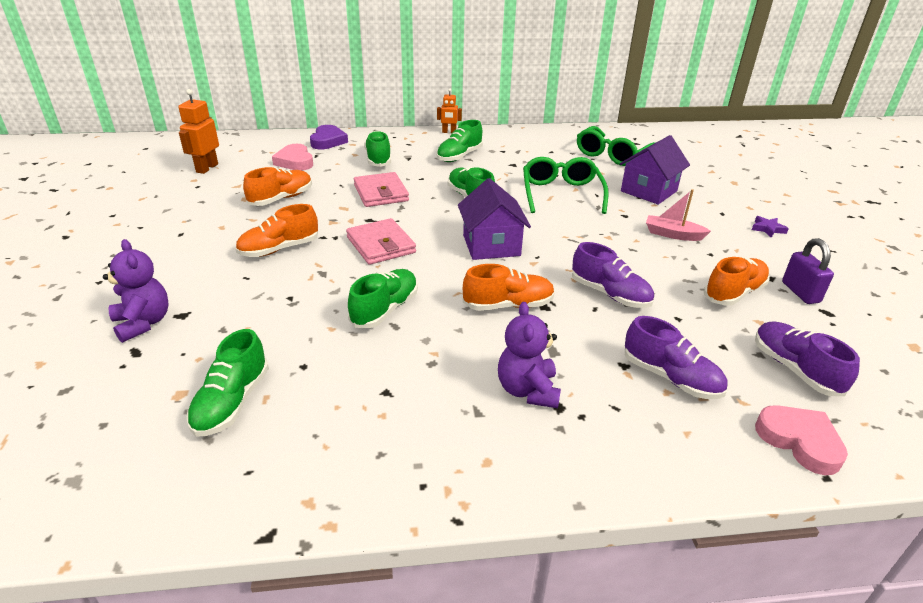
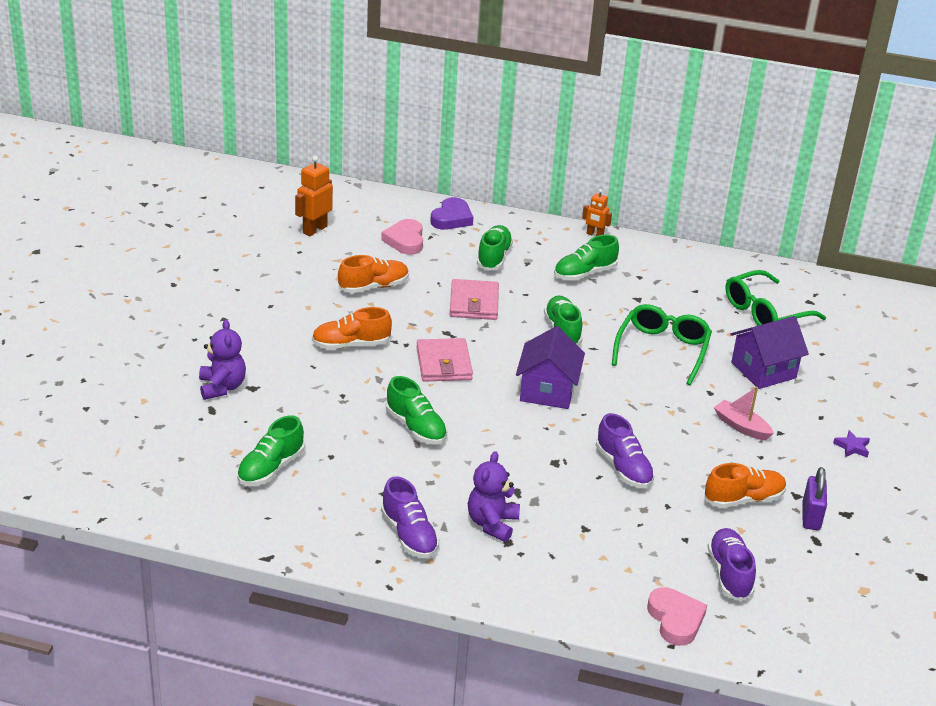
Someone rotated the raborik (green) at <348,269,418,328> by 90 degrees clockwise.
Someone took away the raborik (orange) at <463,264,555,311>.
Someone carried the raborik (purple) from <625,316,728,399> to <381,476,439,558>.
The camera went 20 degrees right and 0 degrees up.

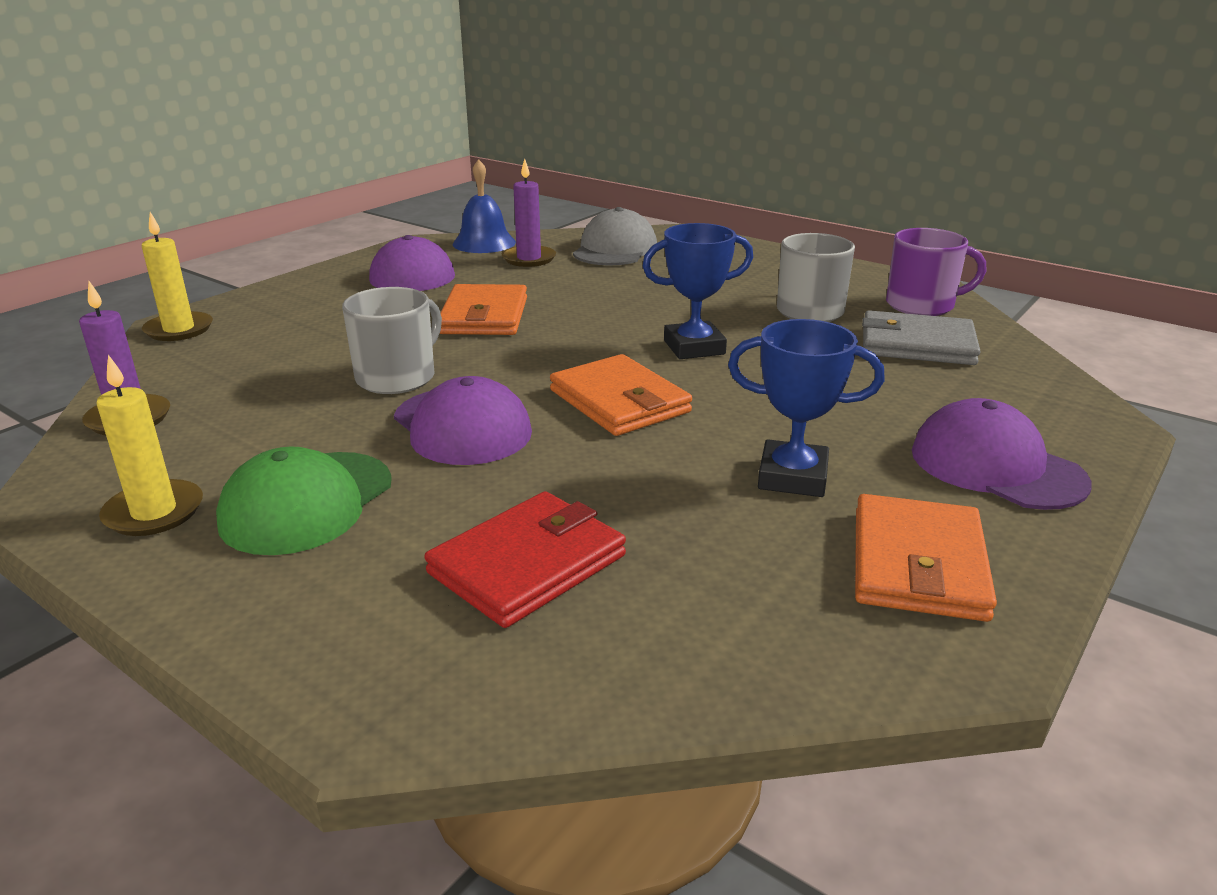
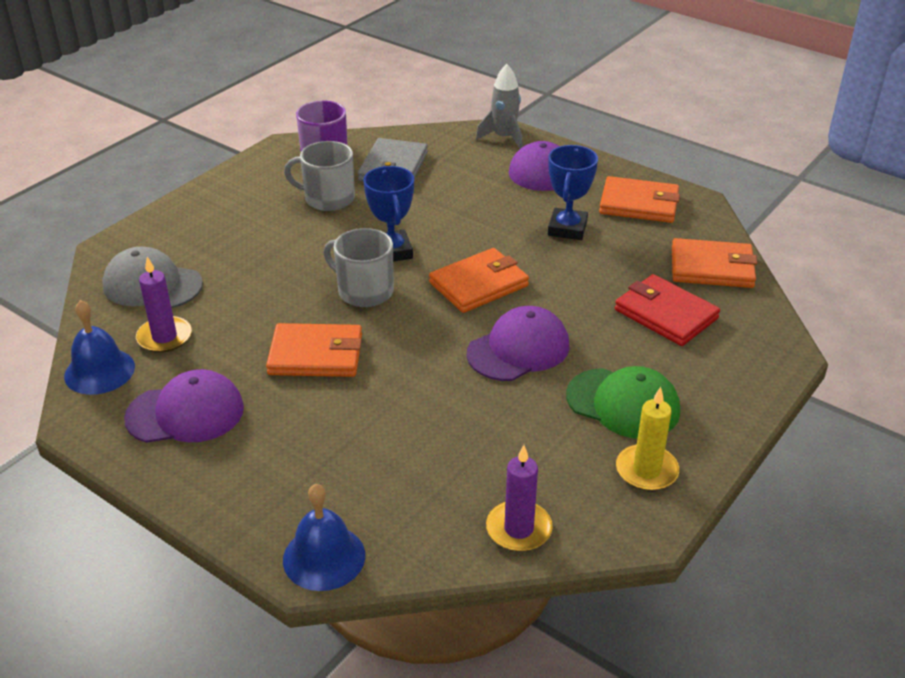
Someone swapped the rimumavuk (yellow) at <142,212,213,341> for the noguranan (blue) at <283,484,365,591>.
Someone carried the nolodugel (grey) from <342,287,442,394> to <323,228,394,307>.
Someone put down the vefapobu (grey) at <476,64,523,149>.
Someone put down the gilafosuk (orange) at <672,238,757,288>.
The camera went 90 degrees left and 10 degrees up.

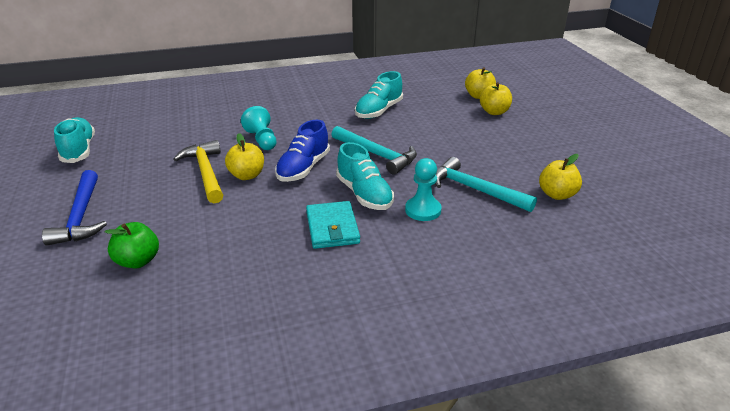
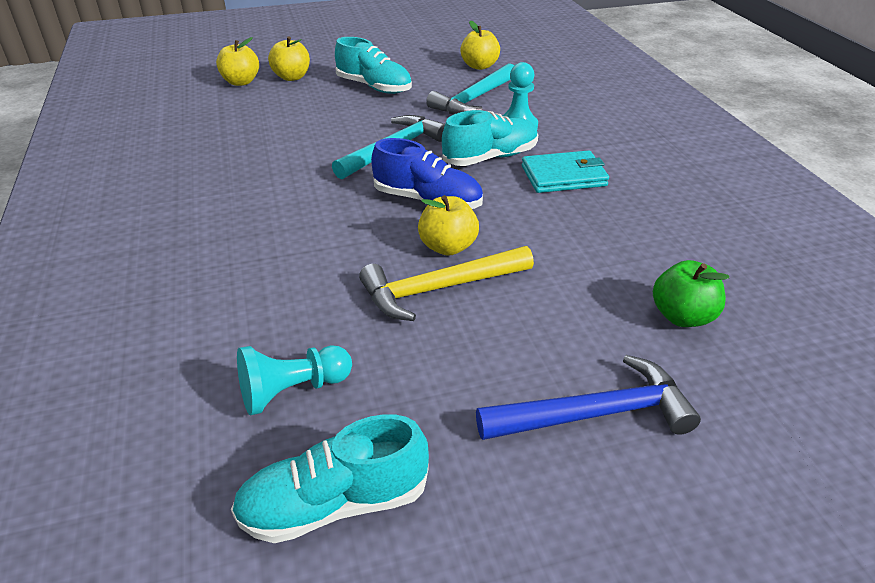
Someone carried the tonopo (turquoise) from <241,106,277,150> to <237,345,352,415>.
Someone carried the raborik (turquoise) from <355,71,403,119> to <335,37,412,94>.
The camera went 90 degrees left and 5 degrees up.

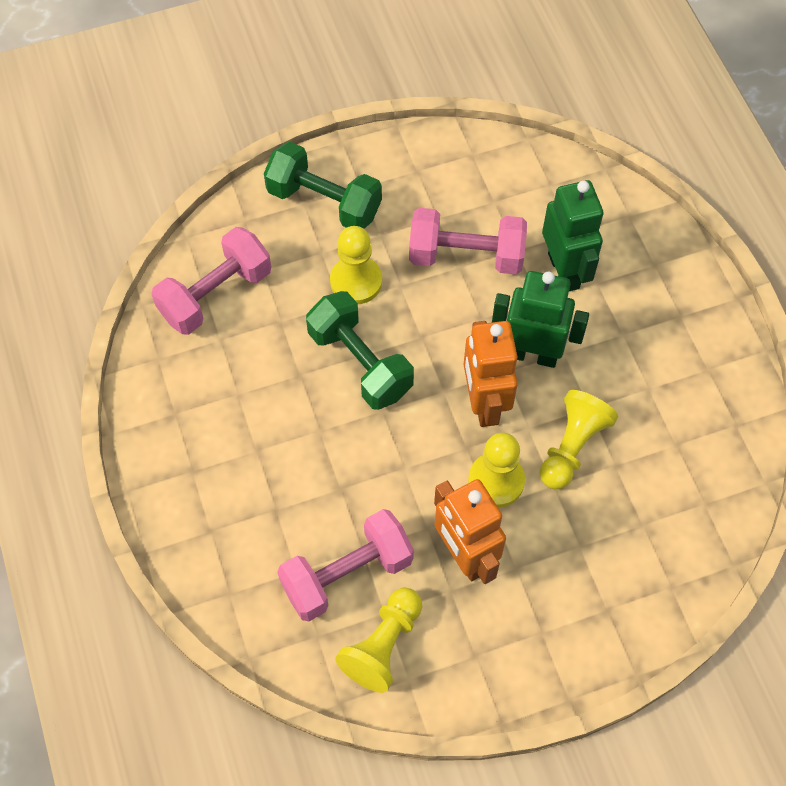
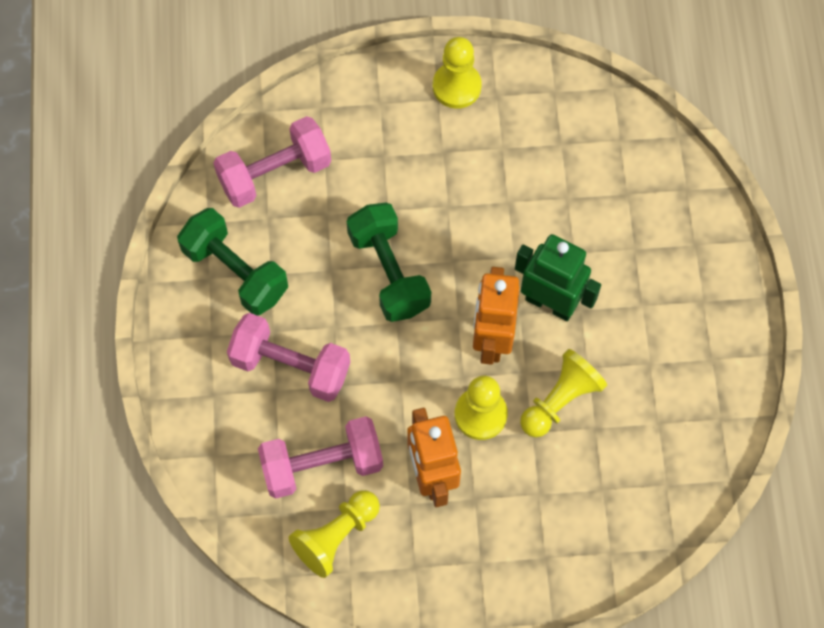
Someone carried the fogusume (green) from <264,142,382,229> to <177,208,288,315>.
Someone carried the tonopo (yellow) from <330,226,382,304> to <433,37,482,109>.
Someone carried the fogusume (pink) from <409,208,527,275> to <227,313,350,402>.
Someone took away the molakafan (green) at <542,180,604,291>.
The camera went 15 degrees right and 5 degrees up.

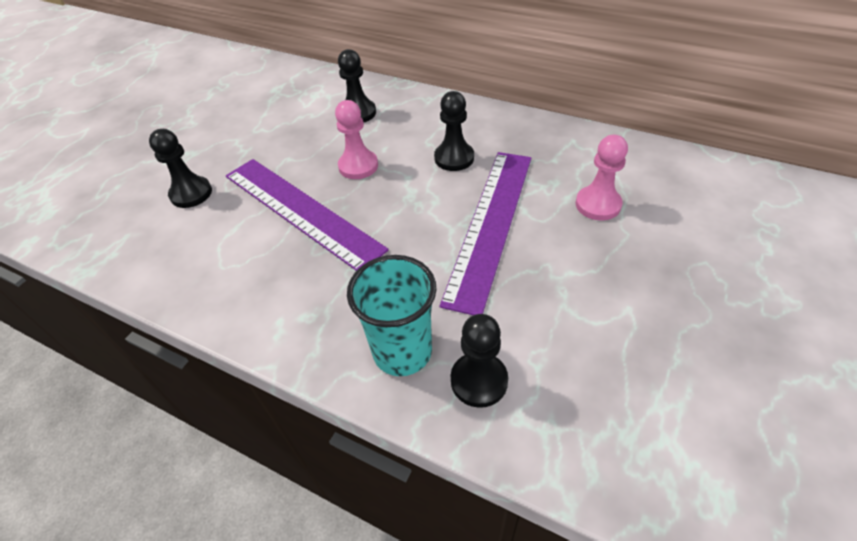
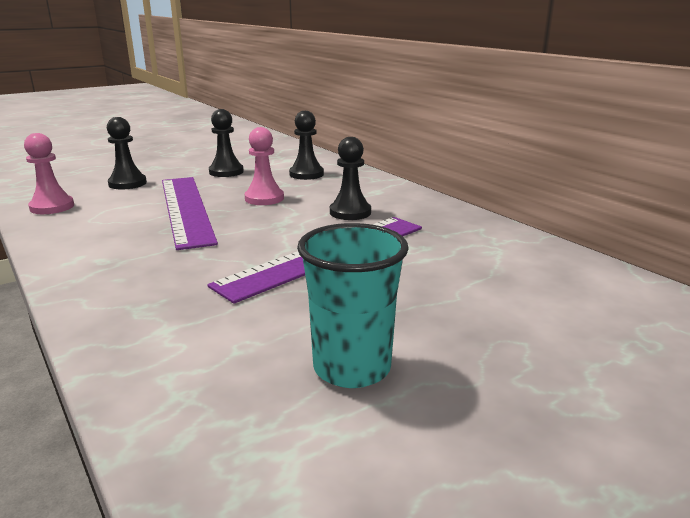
Someone carried the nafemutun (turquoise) from <347,255,437,376> to <297,223,409,388>.
Someone carried the tonopo (black) from <451,314,508,408> to <209,109,244,177>.
Someone carried the tonopo (pink) from <575,135,628,221> to <24,133,74,214>.
The camera went 25 degrees right and 25 degrees down.

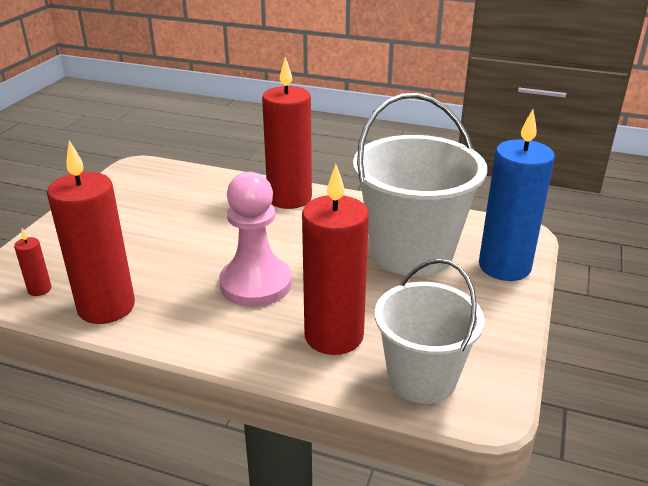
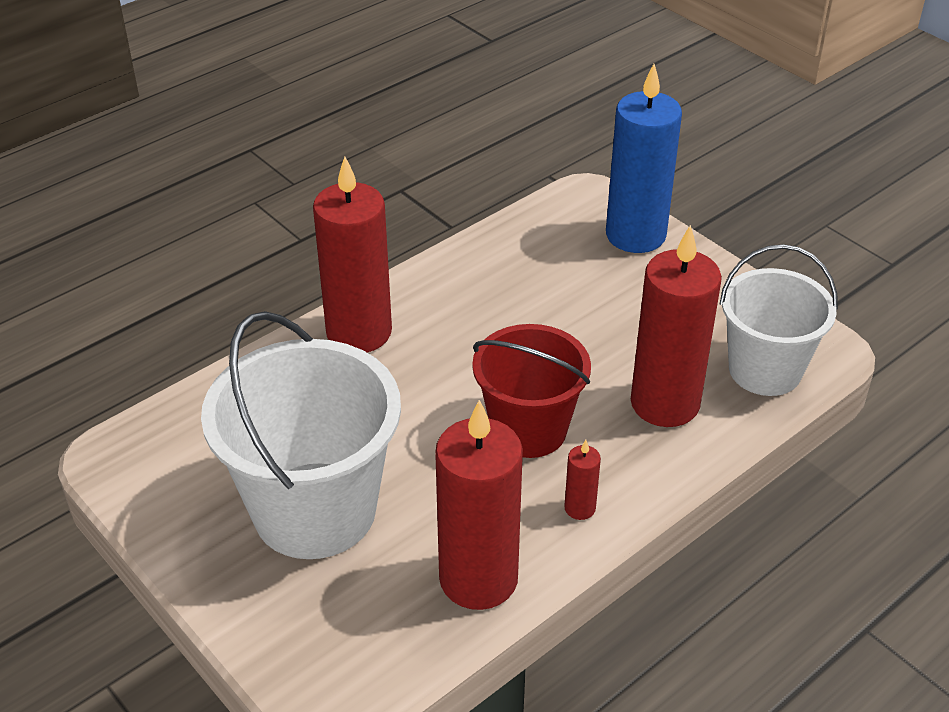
Someone carried the rimumavuk (red) from <14,228,51,296> to <565,440,601,520>.
Someone swapped the tonopo (pink) at <219,172,292,307> for the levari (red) at <472,324,591,458>.
Someone carried the levari (white) from <353,93,487,276> to <201,311,401,559>.
The camera went 60 degrees left and 10 degrees up.

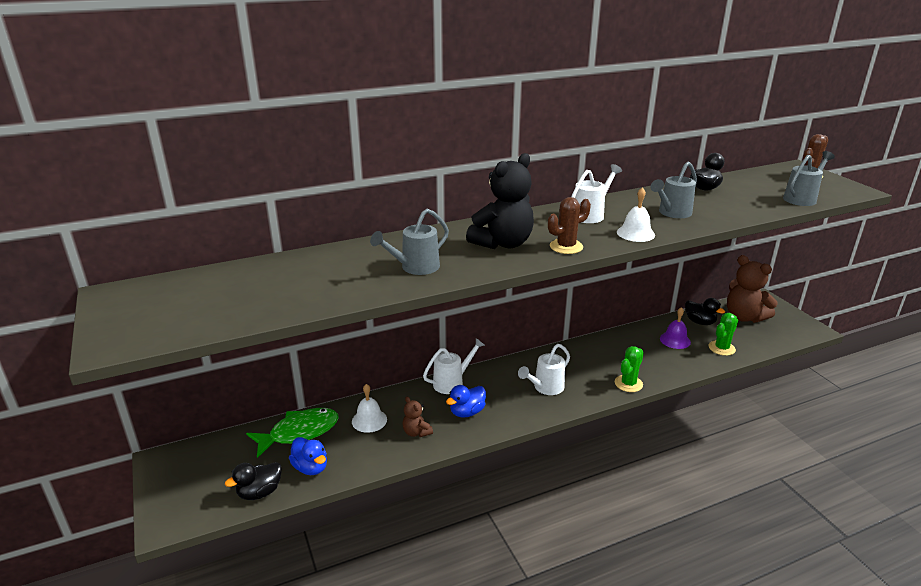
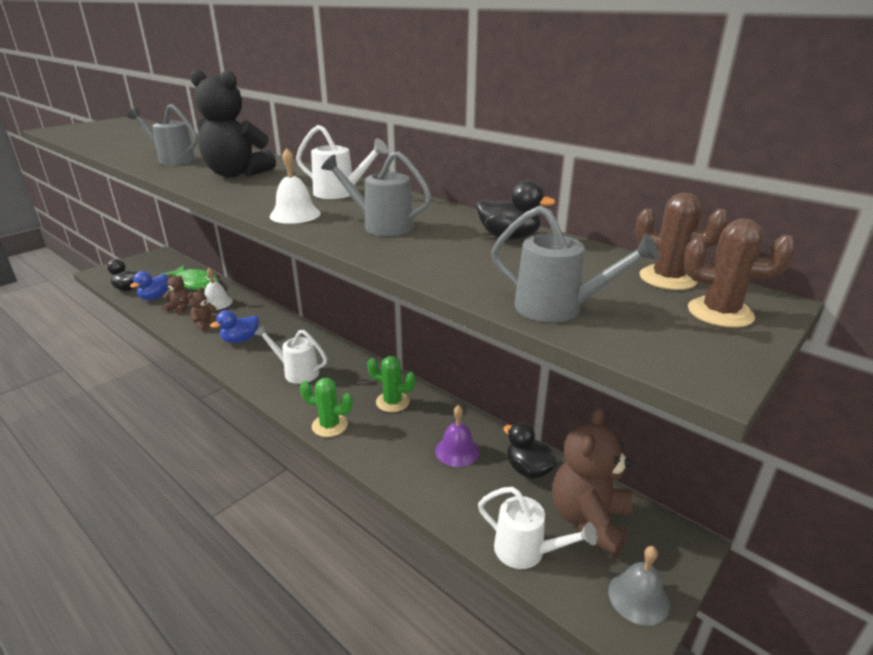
Someone carried the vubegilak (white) from <423,338,485,394> to <478,487,598,569>.
Someone rotated the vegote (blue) at <446,385,486,418> by 60 degrees counterclockwise.
Someone carried the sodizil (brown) from <548,197,591,254> to <636,193,729,290>.
Someone rotated the vegote (black) at <685,298,725,325> by 120 degrees clockwise.
Someone carried the sodizil (green) from <709,313,738,356> to <367,356,416,412>.
Someone put down the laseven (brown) at <163,274,189,314>.
Someone put down the noguranan (grey) at <608,546,670,626>.
The camera went 65 degrees right and 0 degrees up.

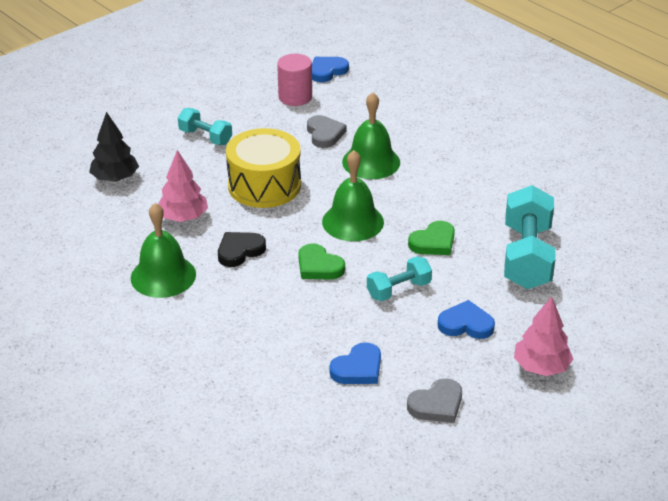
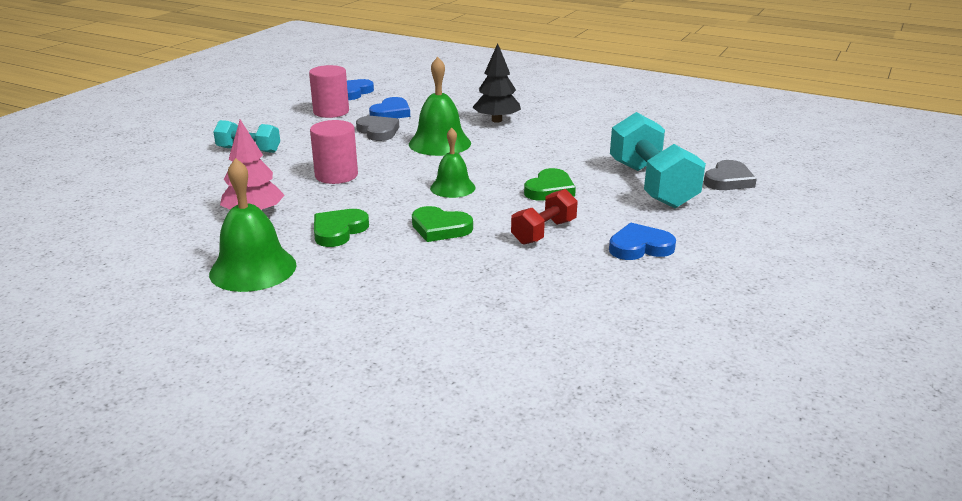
Someone carried the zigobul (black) from <89,112,139,182> to <473,43,521,123>.
Someone repainted the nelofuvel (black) at <218,232,266,267>, which became the nelofuvel (green) at <314,209,369,247>.
Someone swapped the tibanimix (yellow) at <226,128,301,208> for the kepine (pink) at <310,120,358,184>.
Someone scaled the noguranan (green) at <322,150,384,241> by 0.64.
Someone carried the nelofuvel (blue) from <330,342,381,384> to <369,97,410,118>.
Someone repainted the fogusume (turquoise) at <367,256,432,301>, which became the fogusume (red) at <511,189,578,245>.
Someone carried the nelofuvel (grey) from <407,378,462,423> to <704,160,757,190>.
Someone took away the zigobul (pink) at <514,296,573,376>.
The camera went 20 degrees left and 10 degrees down.

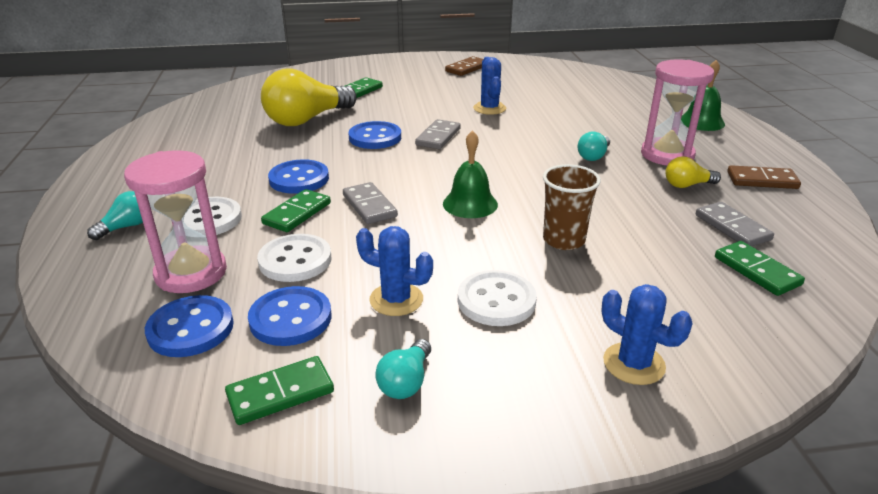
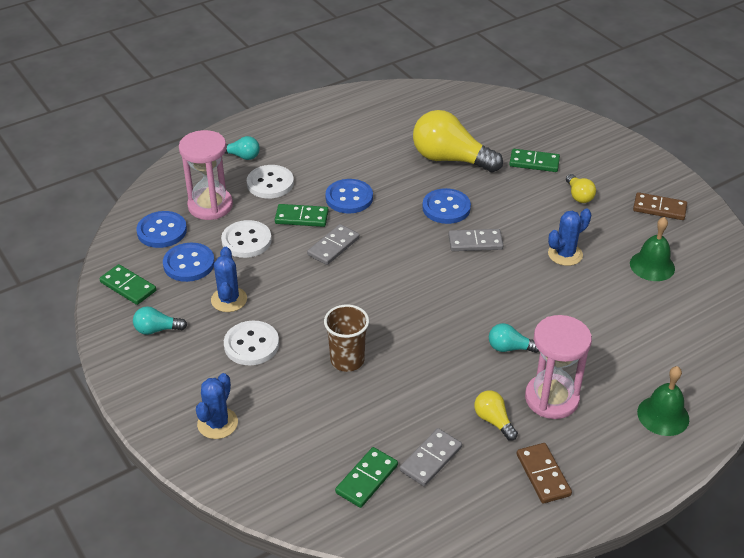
Someone carried the noguranan (green) from <443,130,498,218> to <630,217,675,281>.
Someone put down the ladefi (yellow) at <566,174,596,203>.
The camera went 65 degrees right and 10 degrees up.

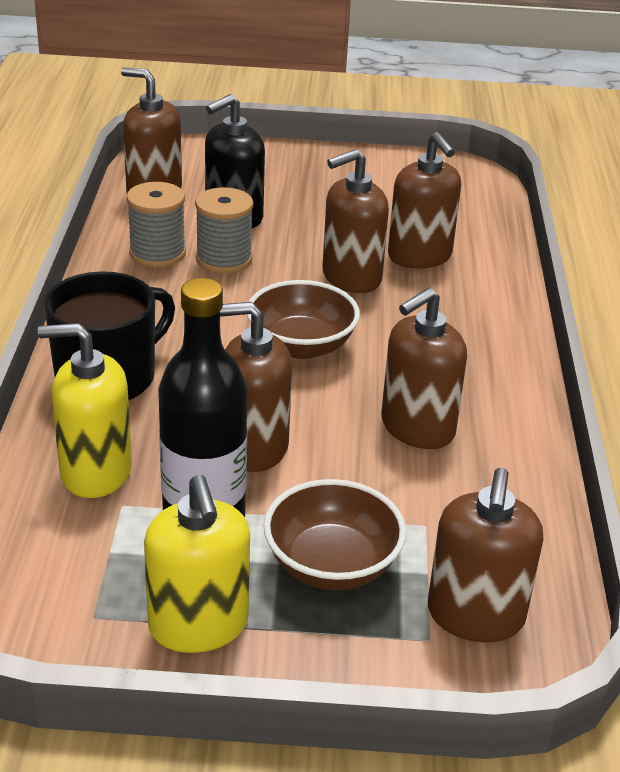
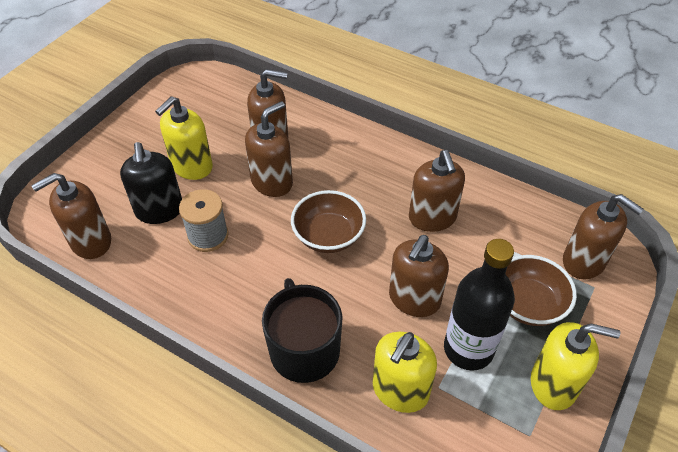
Someone took away the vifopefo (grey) at <127,182,186,267>.
Someone rotated the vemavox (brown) at <322,149,389,293> by 135 degrees counterclockwise.
Someone put down the vemavox (yellow) at <155,96,213,180>.
The camera went 60 degrees left and 15 degrees up.

